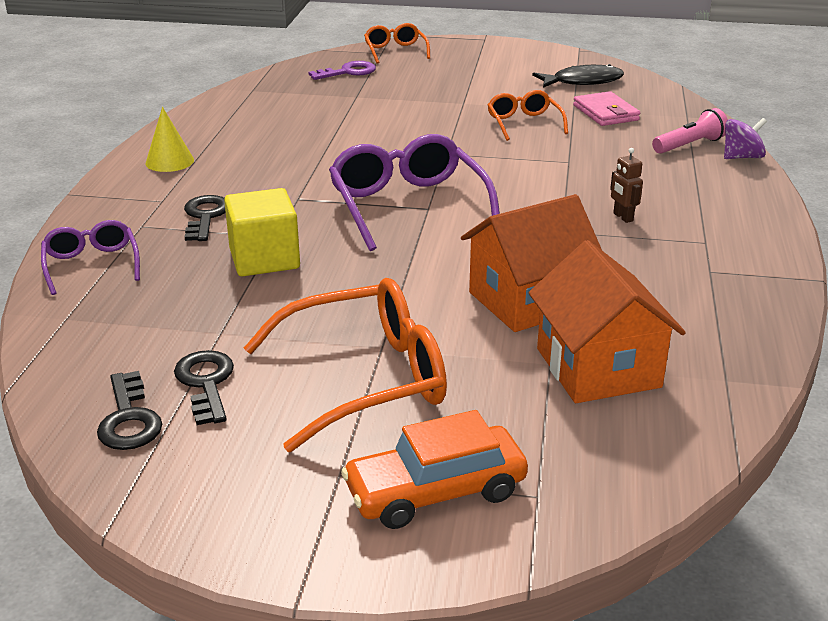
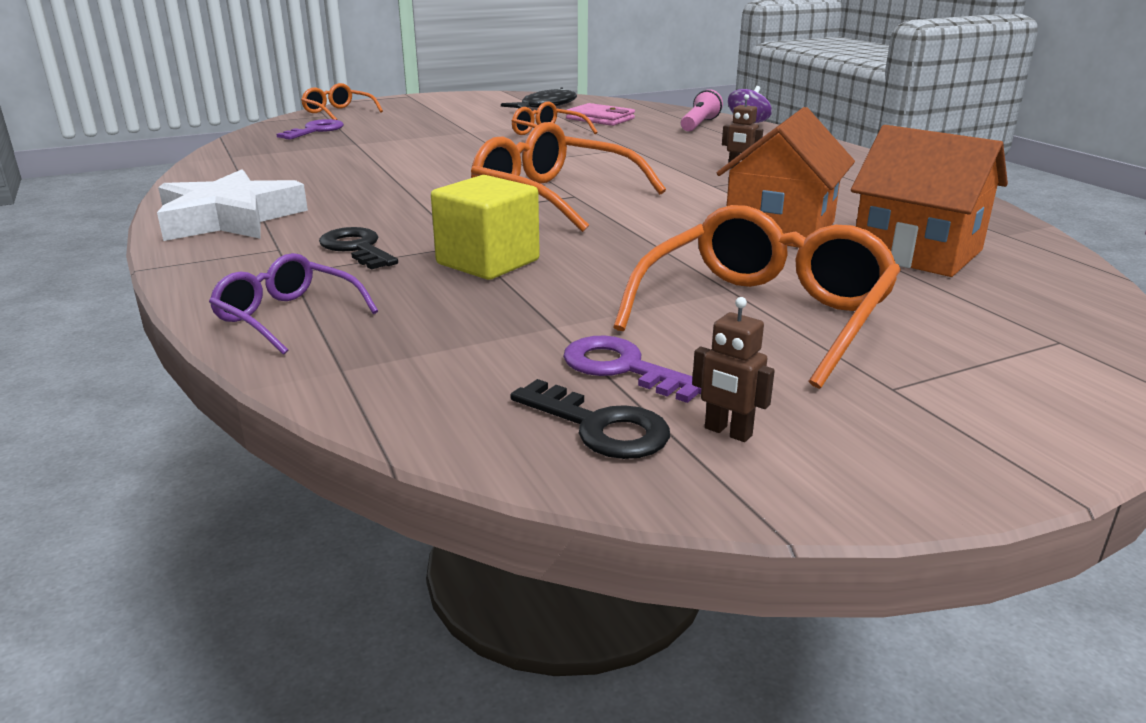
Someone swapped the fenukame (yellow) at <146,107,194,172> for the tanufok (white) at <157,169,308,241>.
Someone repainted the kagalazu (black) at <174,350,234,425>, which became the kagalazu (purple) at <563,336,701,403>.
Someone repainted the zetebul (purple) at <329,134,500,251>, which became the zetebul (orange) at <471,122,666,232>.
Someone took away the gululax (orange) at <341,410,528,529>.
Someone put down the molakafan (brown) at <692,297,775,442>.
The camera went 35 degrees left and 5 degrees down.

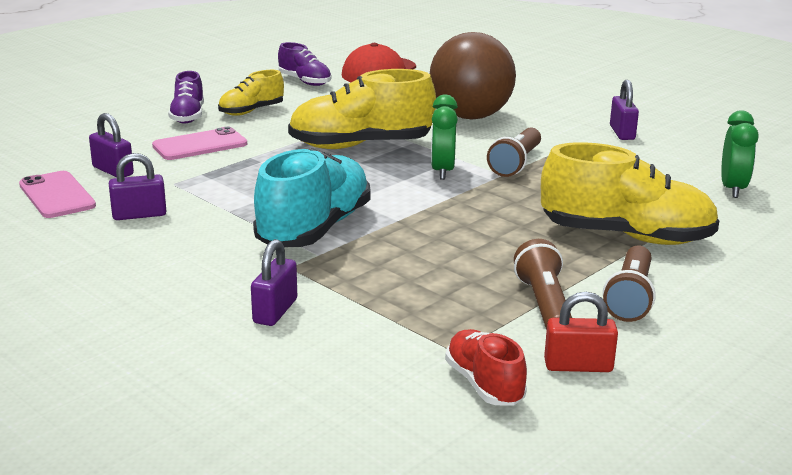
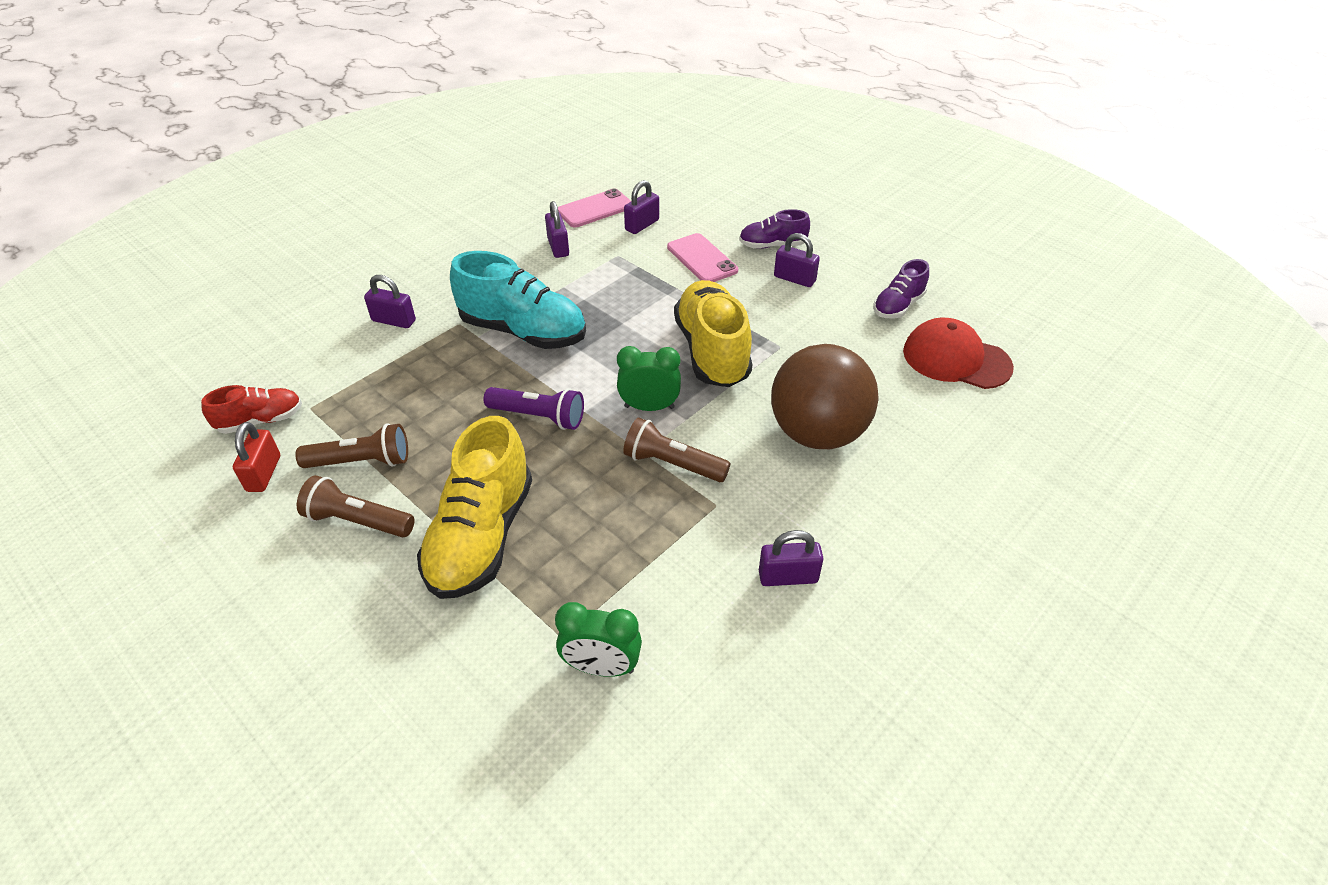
Someone swapped the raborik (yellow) at <218,70,284,116> for the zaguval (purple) at <774,233,820,287>.
Someone put down the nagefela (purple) at <484,387,584,430>.
The camera went 90 degrees right and 20 degrees up.

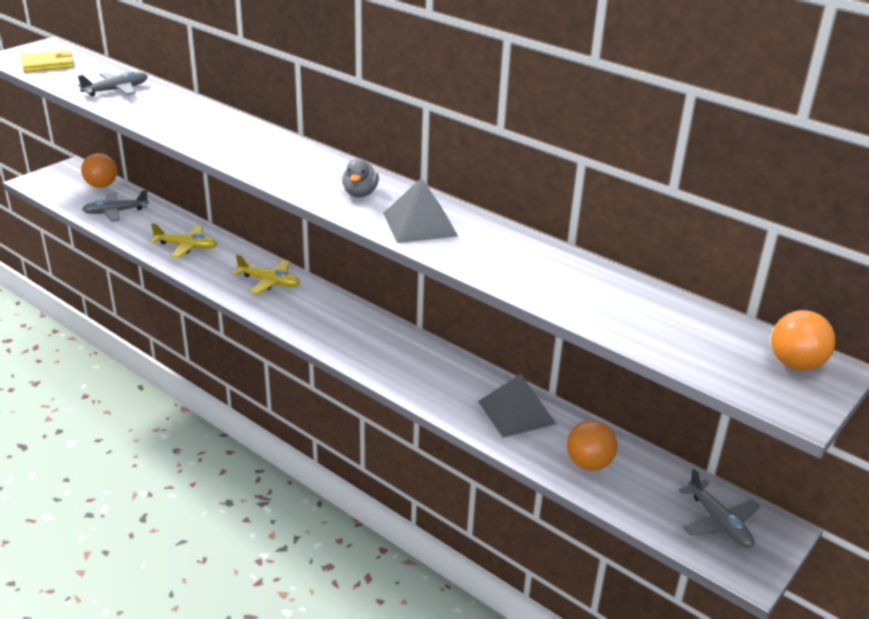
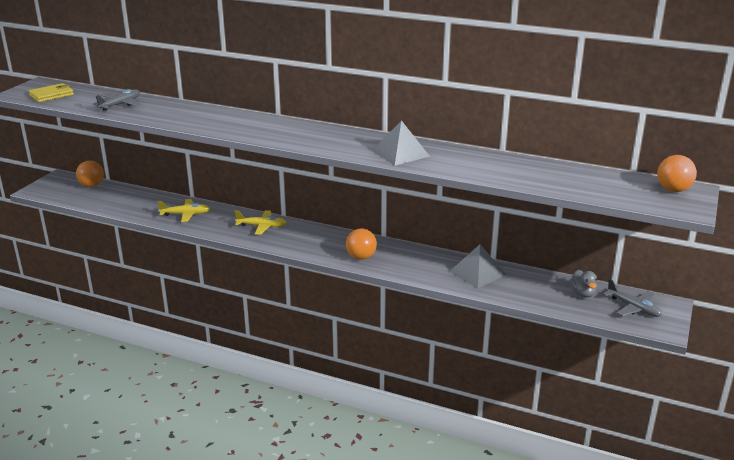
Someone took away the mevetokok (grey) at <82,190,149,222>.
Someone carried the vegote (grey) from <342,159,379,198> to <569,270,597,298>.
Someone carried the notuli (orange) from <567,420,617,471> to <346,229,377,260>.
The camera went 15 degrees left and 5 degrees down.

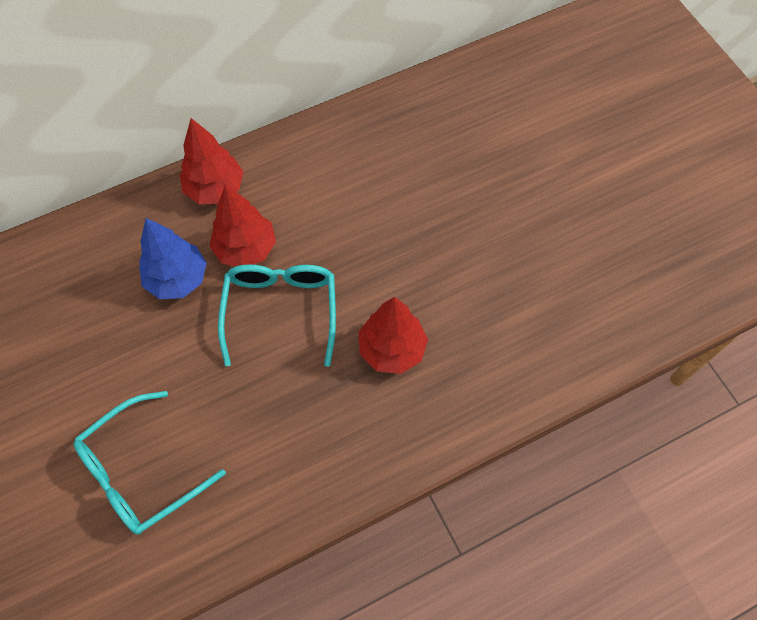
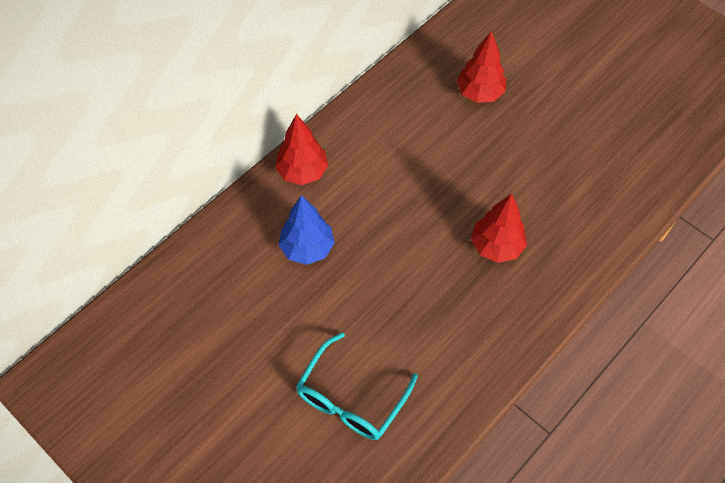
Someone carried the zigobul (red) from <210,184,276,267> to <456,31,506,103>.
Someone took away the zetebul (turquoise) at <218,264,336,367>.
The camera went 20 degrees left and 5 degrees down.

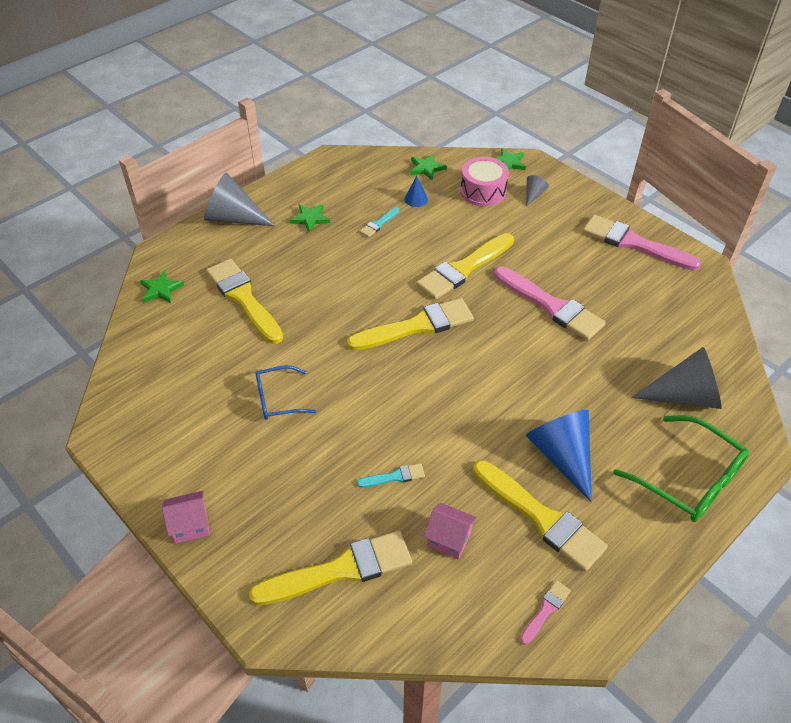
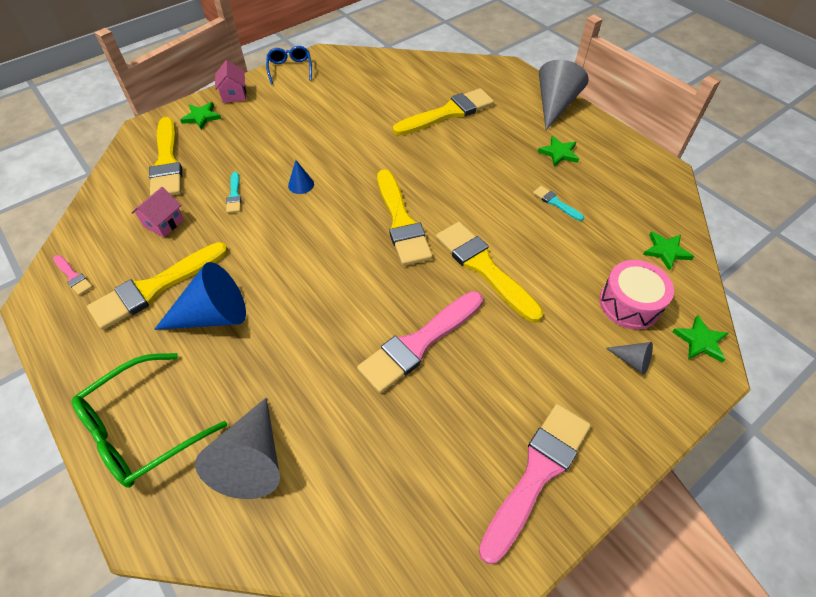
Someone carried the tanufok (green) from <140,270,184,303> to <180,102,221,130>.
Someone carried the zetebul (blue) from <255,365,316,420> to <266,46,312,84>.
Someone carried the fenukame (blue) from <404,176,428,207> to <288,160,314,194>.
The camera went 95 degrees right and 5 degrees up.

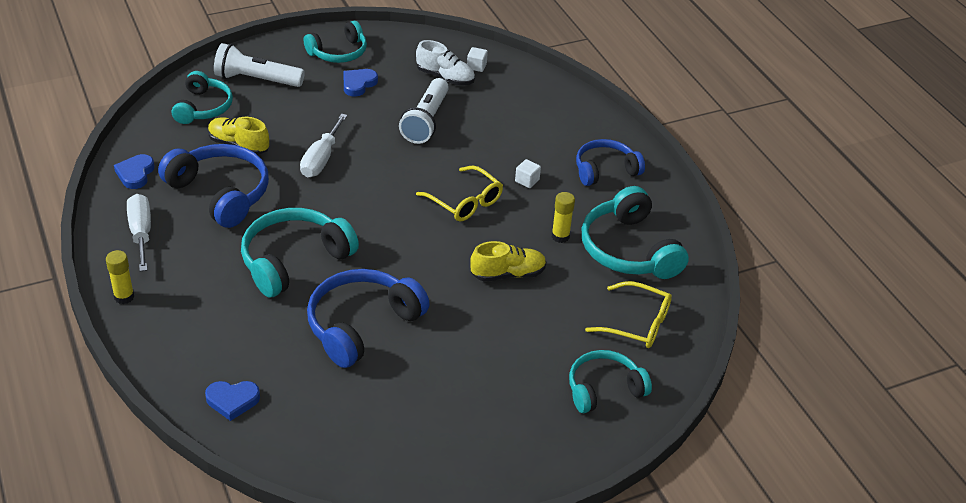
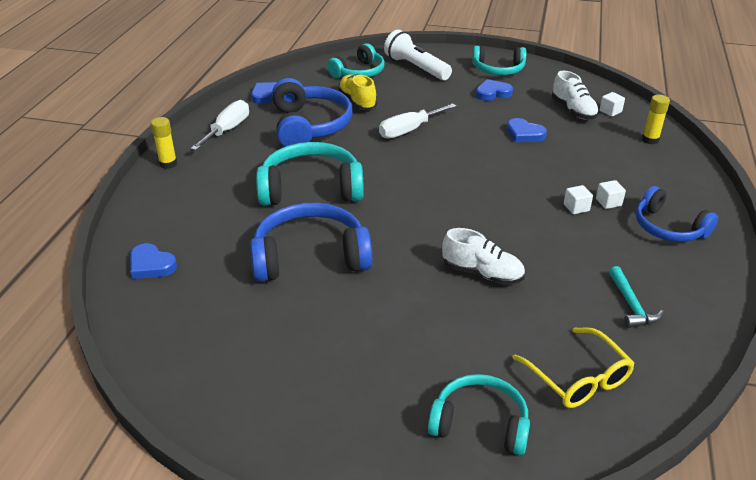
Someone swapped the nagefela (white) at <399,78,449,144> for the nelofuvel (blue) at <507,118,547,143>.
Someone took away the zetebul (yellow) at <416,166,503,221>.
Someone repainted the raborik (yellow) at <470,241,547,282>, which became the raborik (white) at <442,228,525,285>.
Someone carried the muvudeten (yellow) from <552,192,575,243> to <642,95,670,145>.
Someone rotated the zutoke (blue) at <576,139,645,186> by 150 degrees counterclockwise.
Someone swapped the zutoke (turquoise) at <582,186,689,279> for the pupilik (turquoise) at <609,266,664,328>.
Someone put down the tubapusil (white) at <596,180,626,209>.
The camera went 40 degrees right and 5 degrees down.

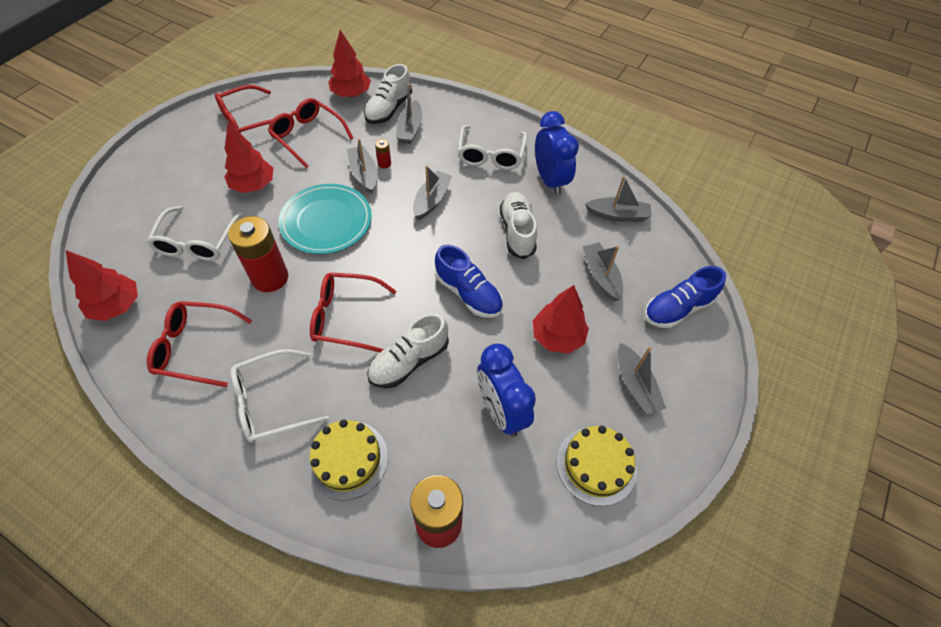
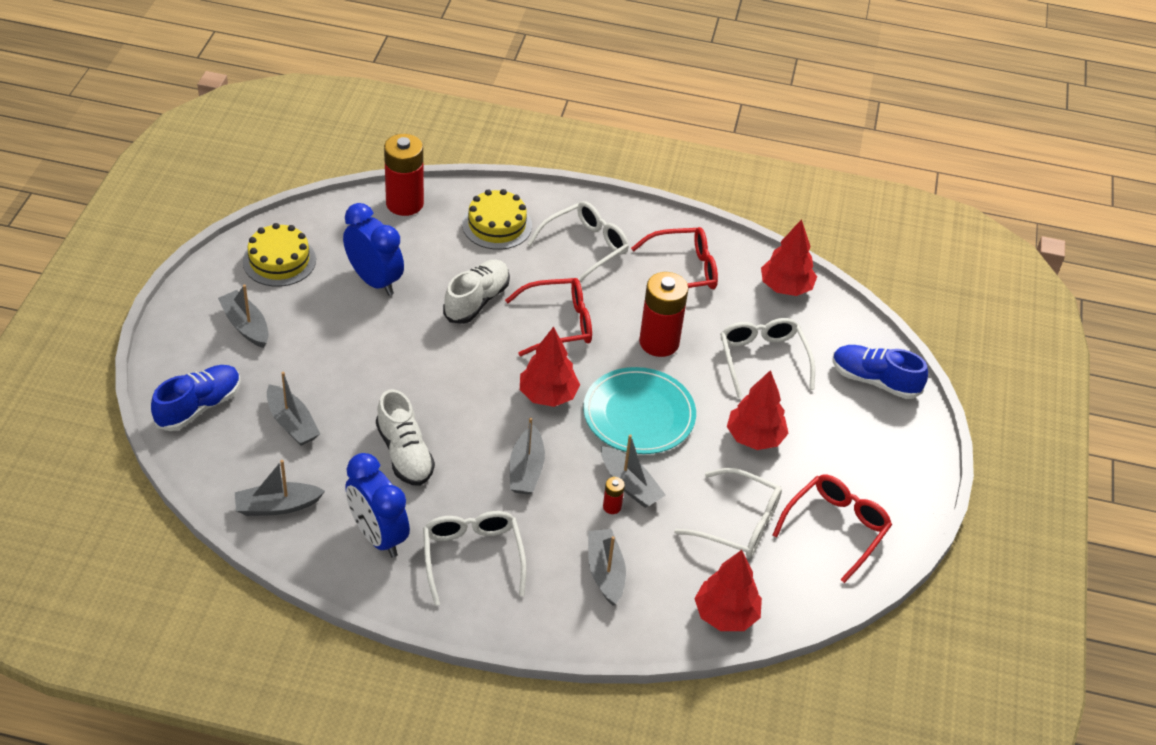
Someone repainted the zetebul (red) at <268,98,354,168>, which became the zetebul (white) at <674,468,782,558>.
Someone took away the raborik (white) at <364,64,412,124>.
Someone carried the raborik (blue) from <434,245,503,318> to <832,345,928,399>.
Someone carried the zigobul (red) from <533,285,589,354> to <520,327,580,407>.
The camera went 160 degrees right and 10 degrees down.

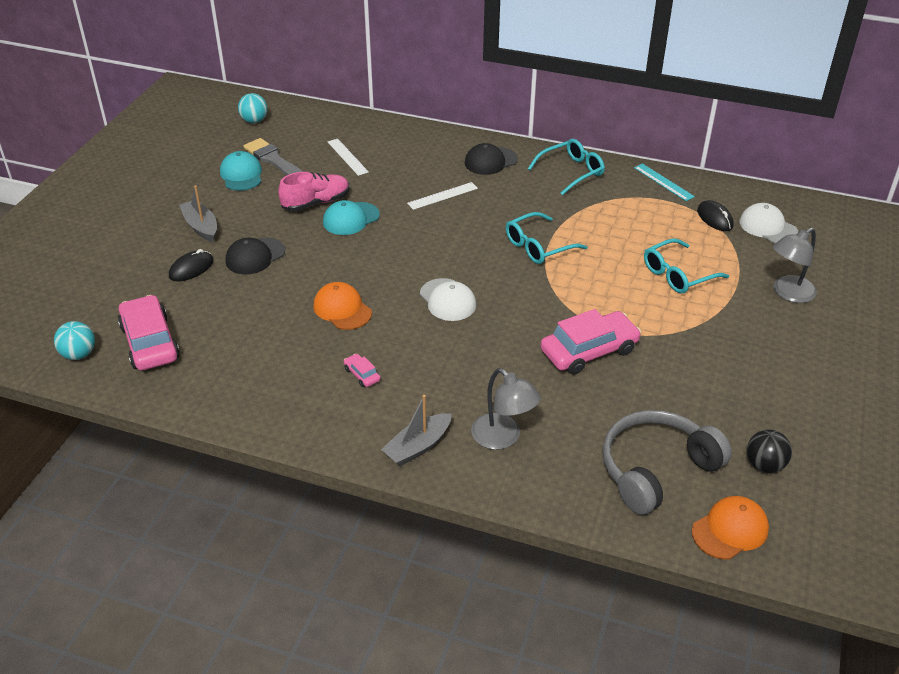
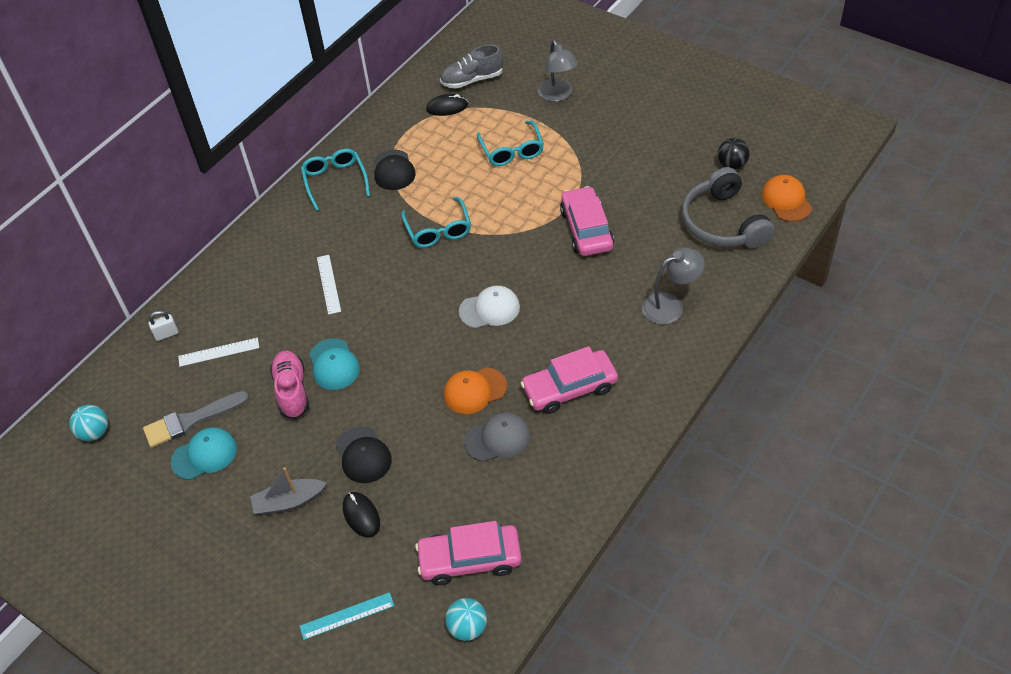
Someone rotated the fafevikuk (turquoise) at <220,151,262,191> by 150 degrees clockwise.
Someone scaled the gululax (pink) at <344,354,381,387> by 2.30.
Someone took away the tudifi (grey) at <381,395,452,466>.
Someone carried the fafevikuk (black) from <465,143,518,175> to <374,150,416,190>.
Someone carried the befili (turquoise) from <634,163,695,201> to <300,592,394,640>.
Someone swapped the fafevikuk (white) at <739,203,798,243> for the raborik (grey) at <440,44,503,89>.
Someone put down the zaguval (white) at <149,311,178,341>.
Someone put down the fafevikuk (grey) at <464,412,531,462>.
The camera went 70 degrees left and 10 degrees up.

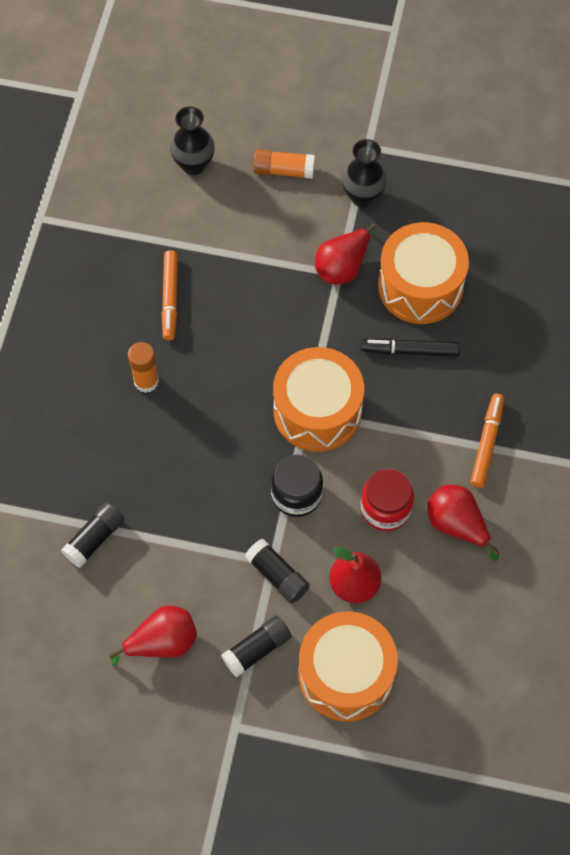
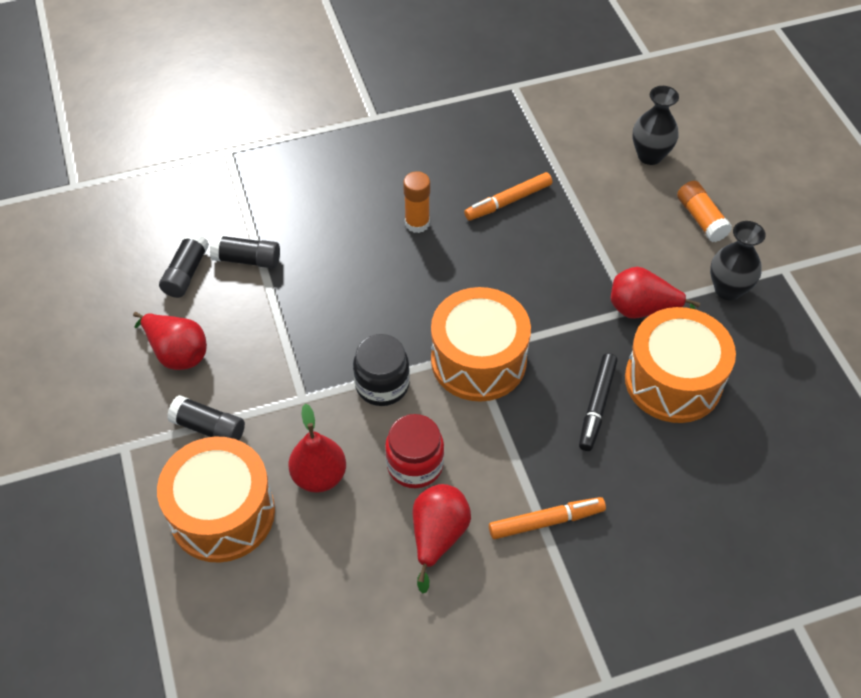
Someone carried the muvudeten (black) from <245,539,310,603> to <159,232,209,298>.
Someone rotated the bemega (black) at <361,338,460,356> by 135 degrees counterclockwise.
The camera went 60 degrees right and 10 degrees down.

